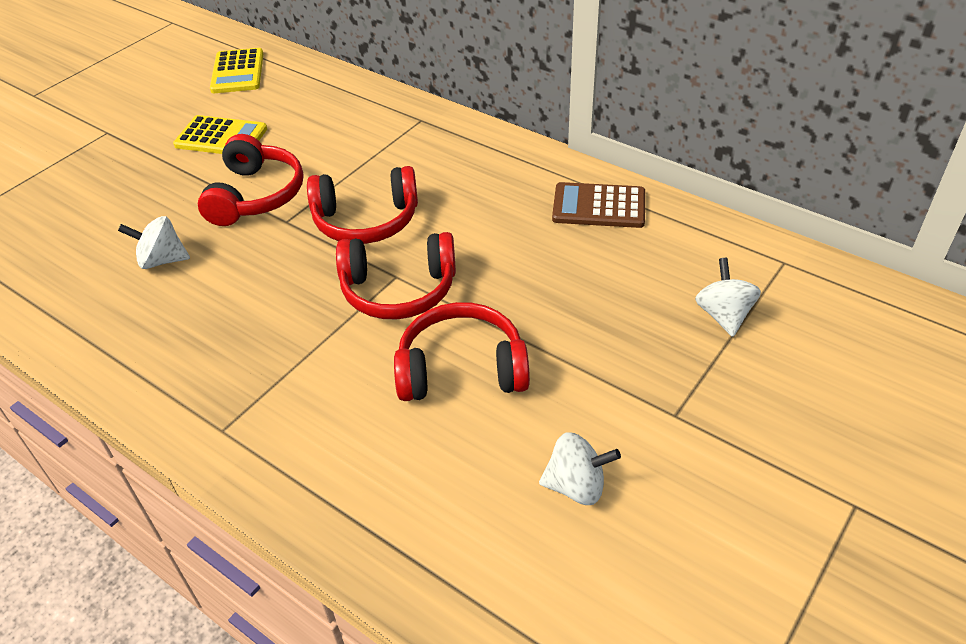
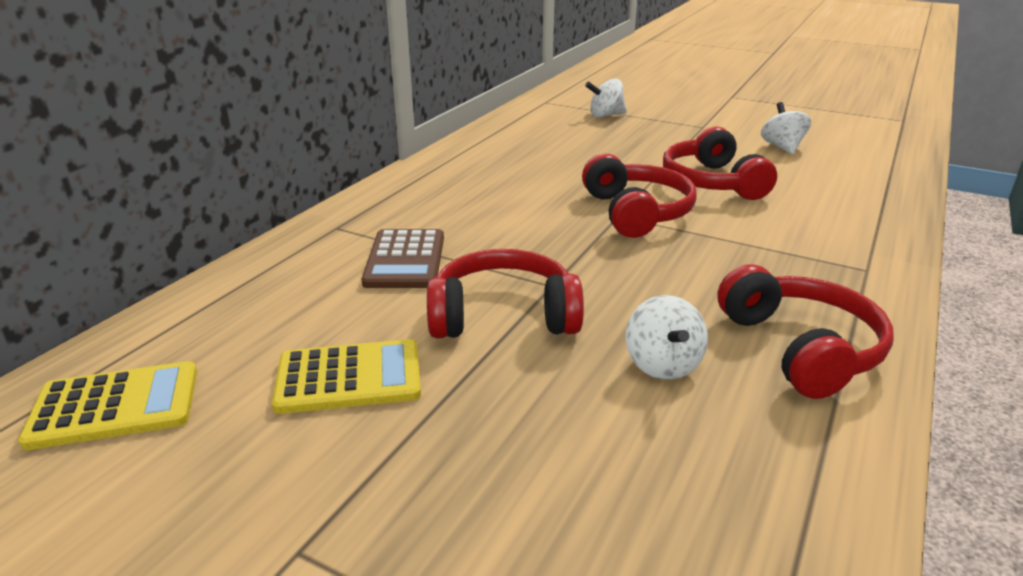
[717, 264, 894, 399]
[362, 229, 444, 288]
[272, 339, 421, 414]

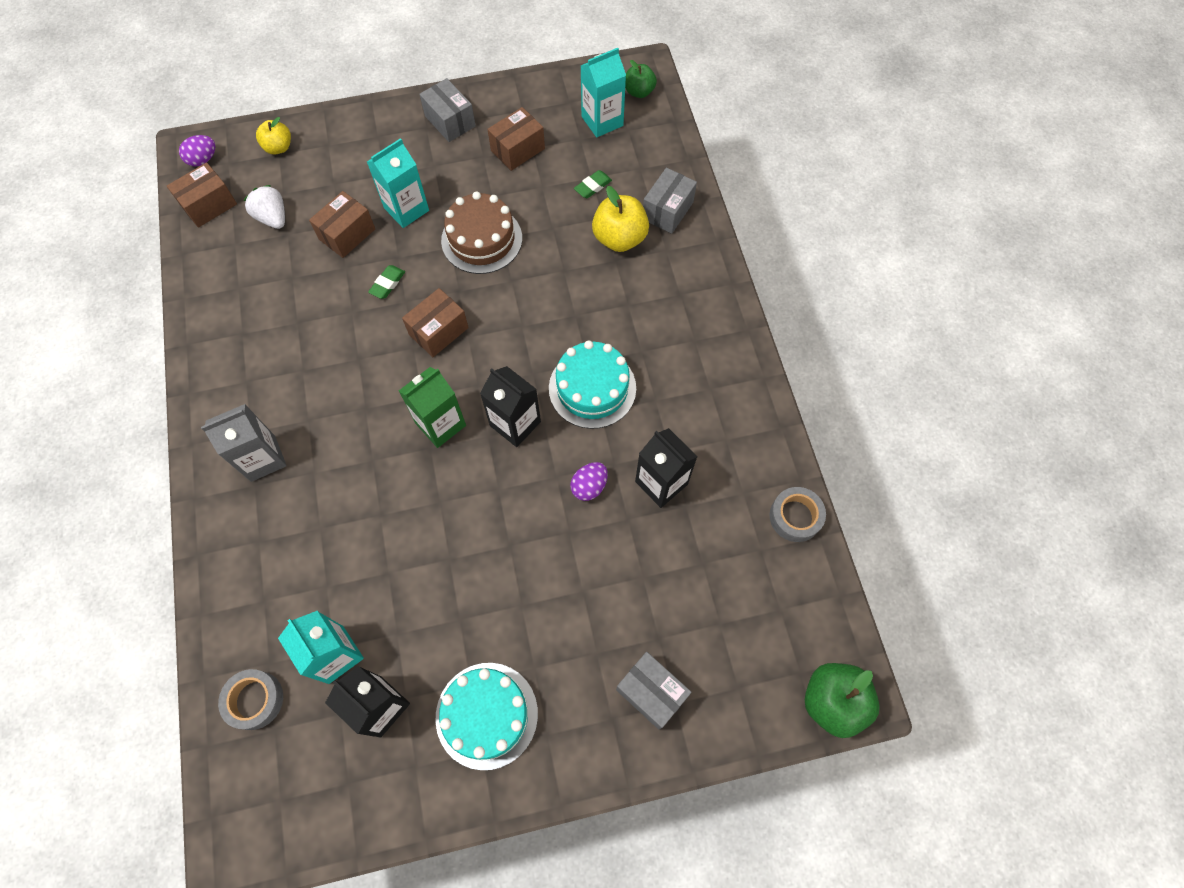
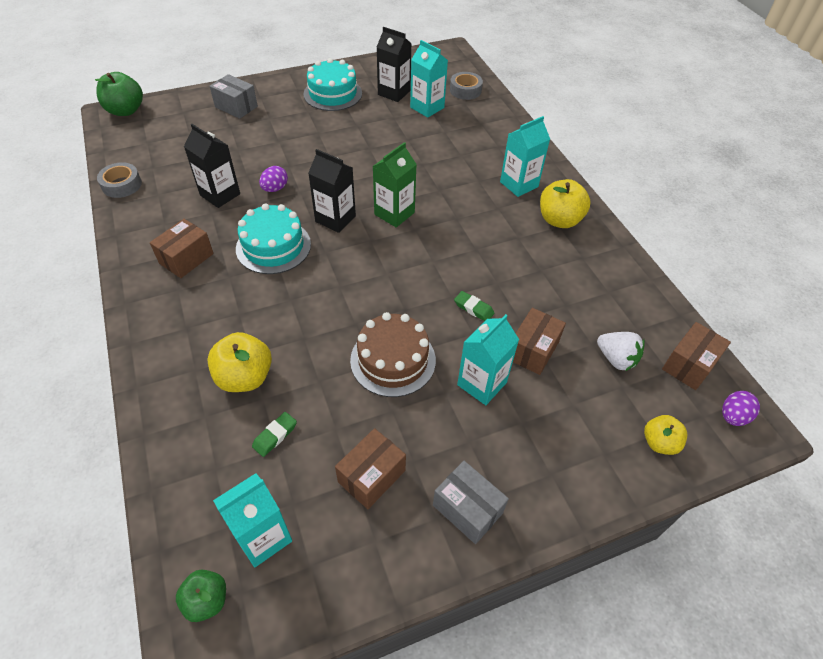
[643, 168, 697, 234] (first image)
[540, 179, 591, 228]
[150, 219, 214, 278]
[500, 116, 550, 197]
[454, 291, 494, 321]

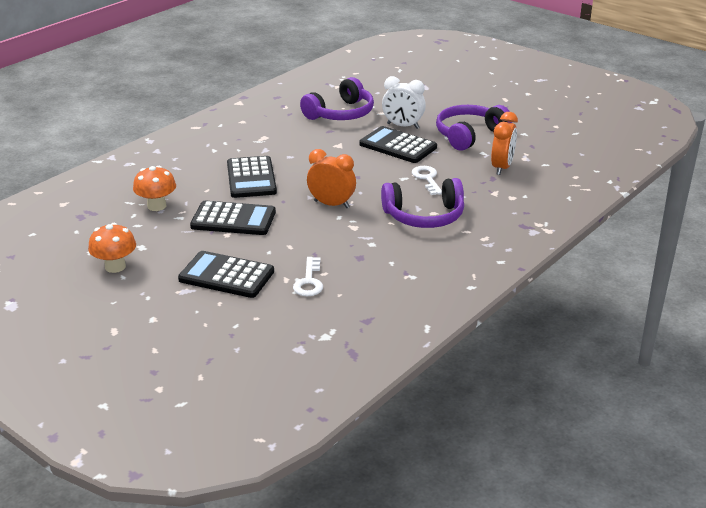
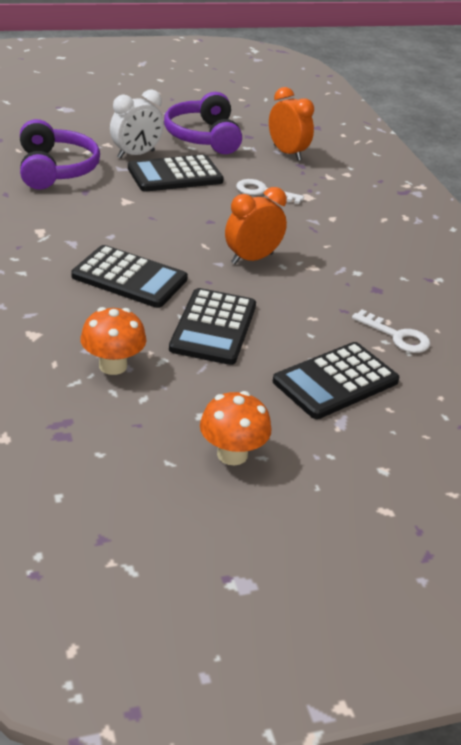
[381, 178, 464, 228] (first image)
[169, 288, 256, 365]

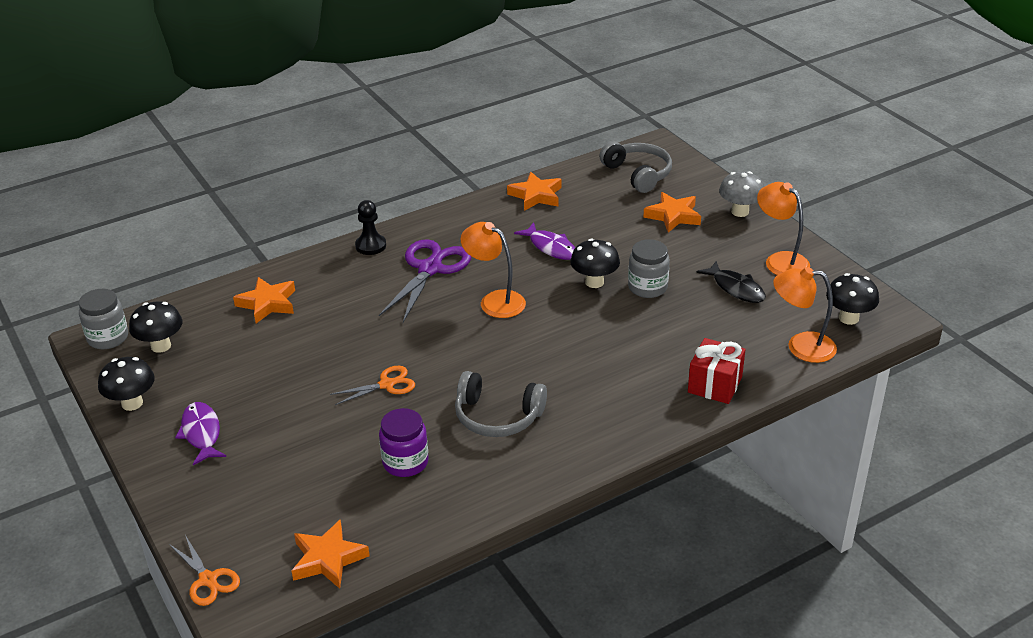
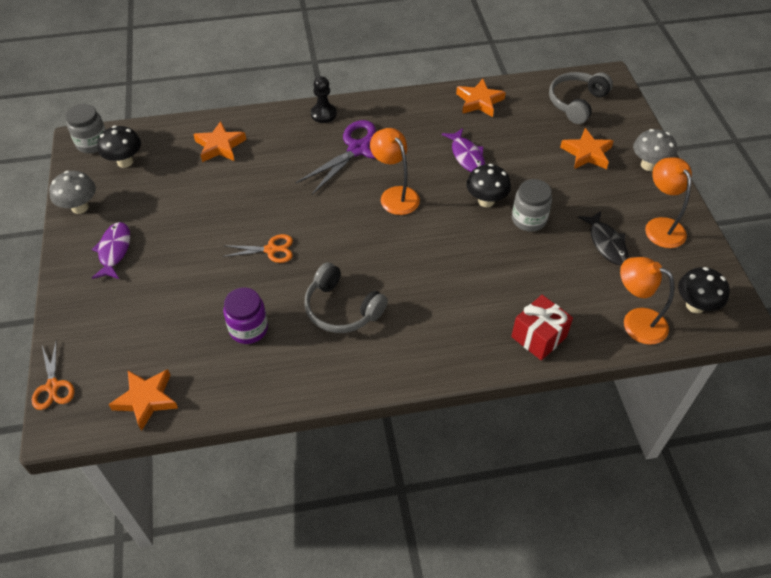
[49, 171, 96, 214]
[549, 72, 613, 124]

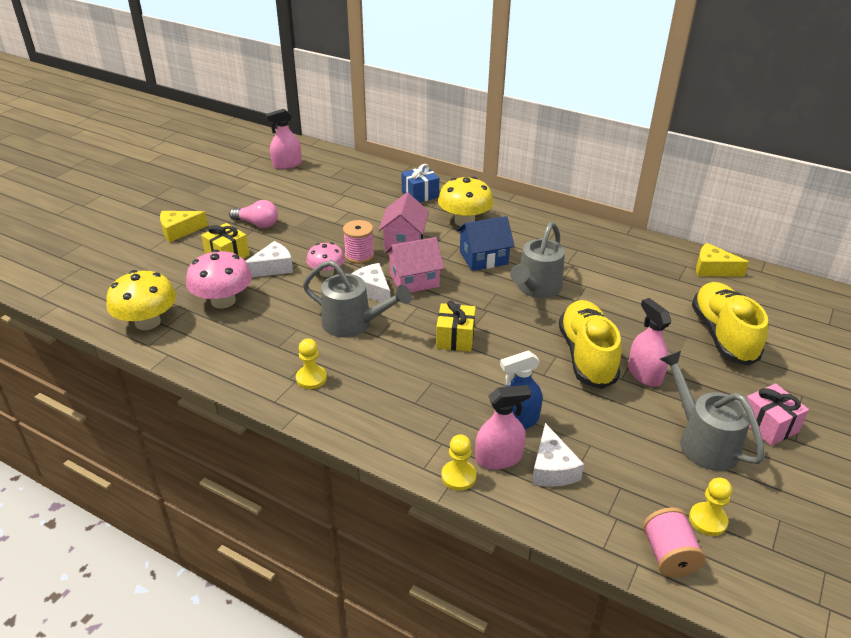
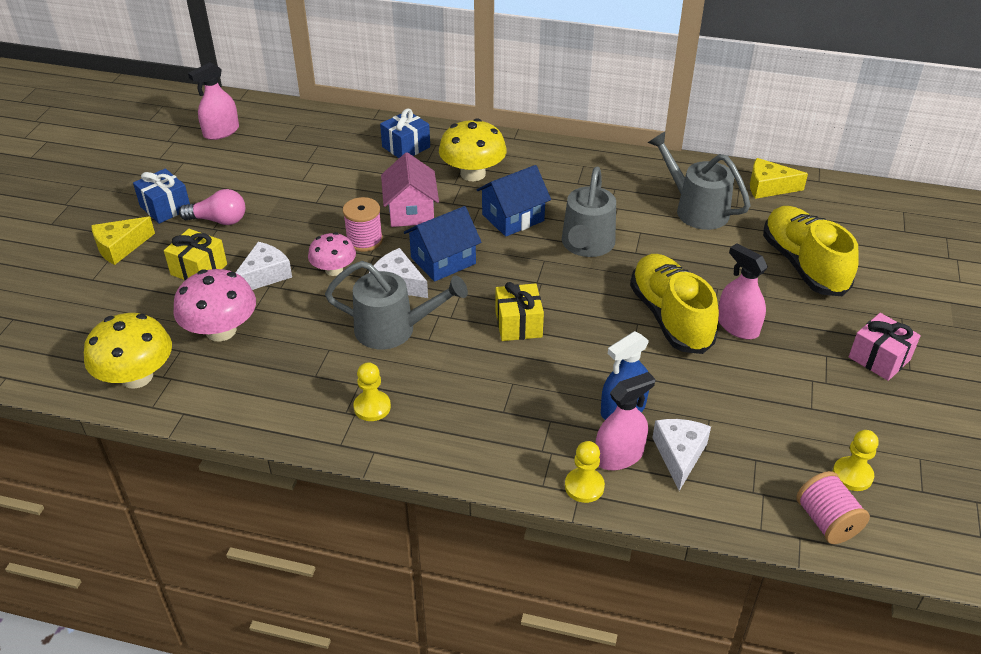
[133, 168, 190, 224]
[648, 132, 751, 230]
[404, 206, 482, 282]
[652, 419, 711, 491]

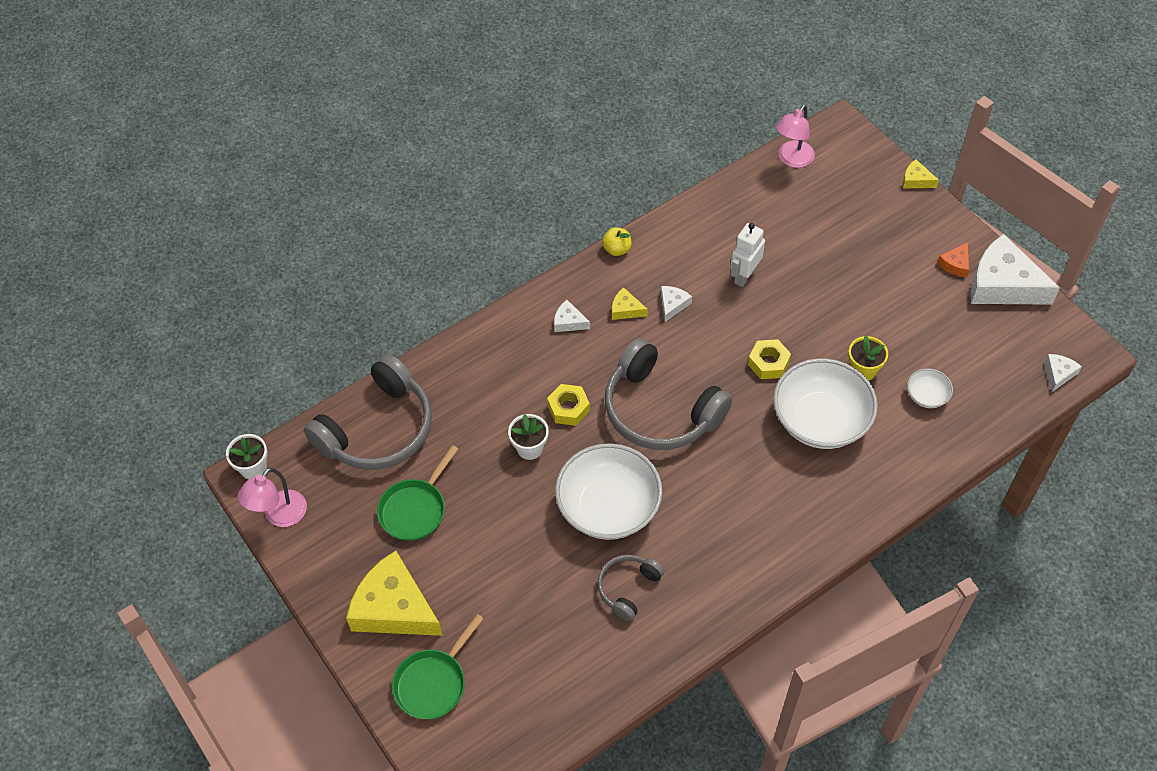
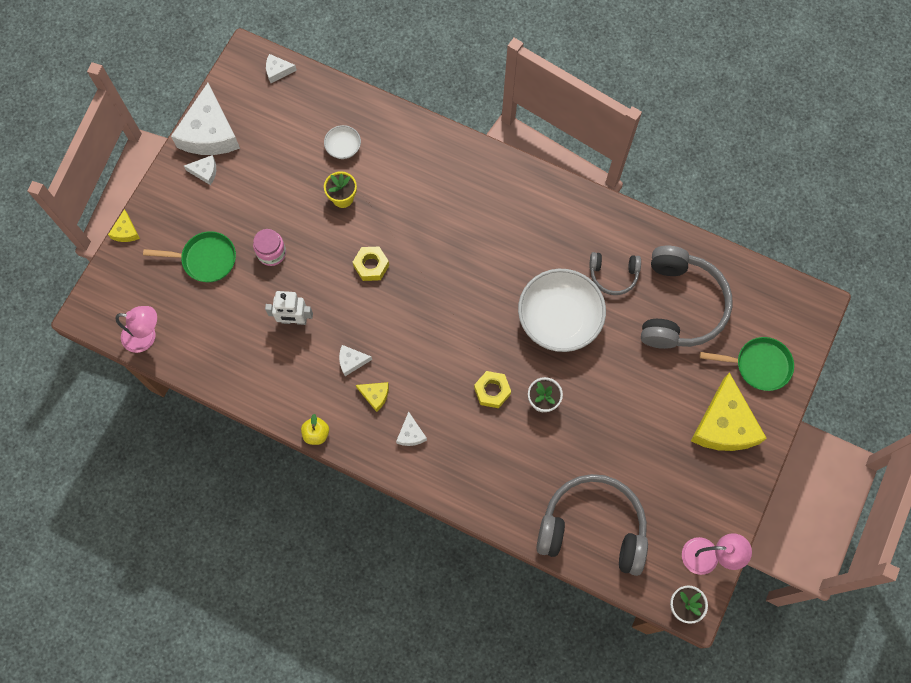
[773, 359, 878, 449] (first image)
[253, 229, 286, 266]
[143, 231, 236, 282]
[641, 246, 733, 349]
[184, 155, 216, 185]
[356, 382, 389, 412]

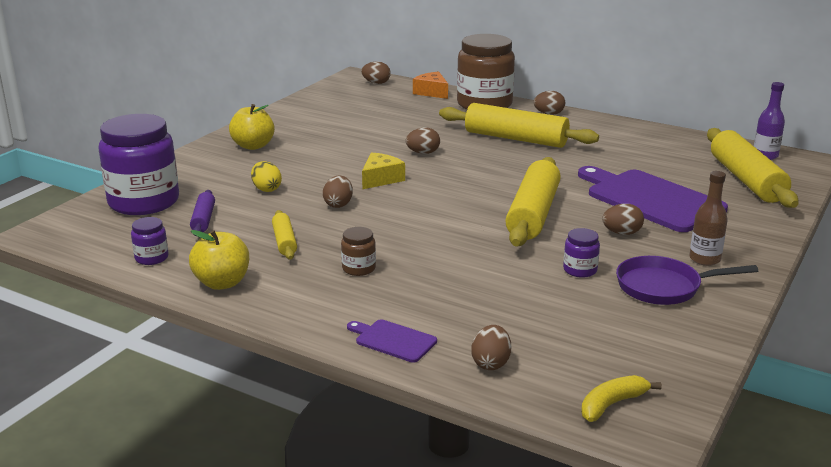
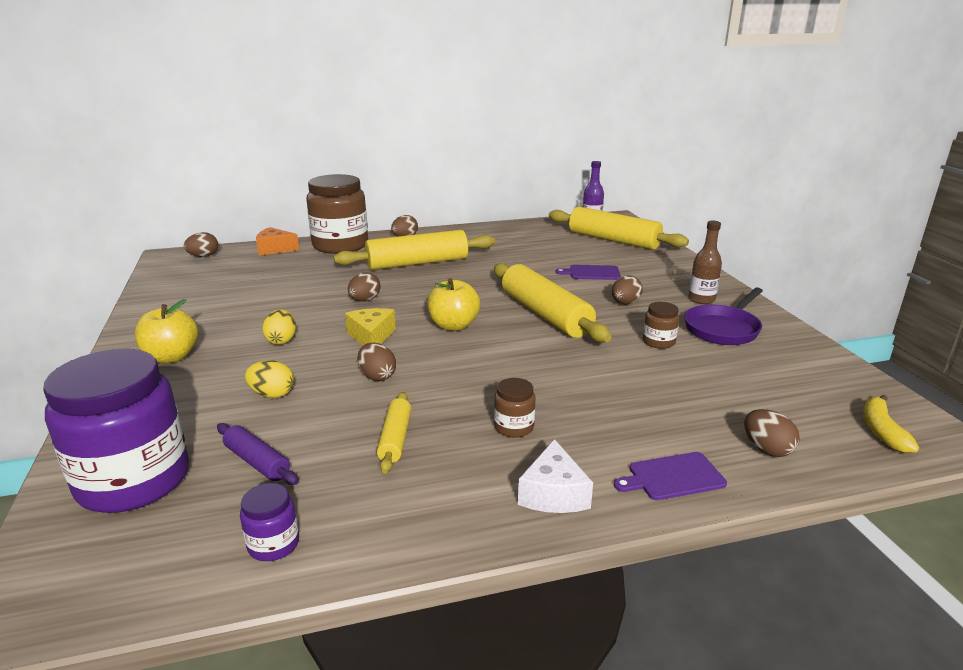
[262, 309, 296, 345]
[518, 439, 593, 513]
[427, 278, 480, 331]
[643, 302, 679, 349]
[377, 392, 411, 474]
[555, 265, 621, 280]

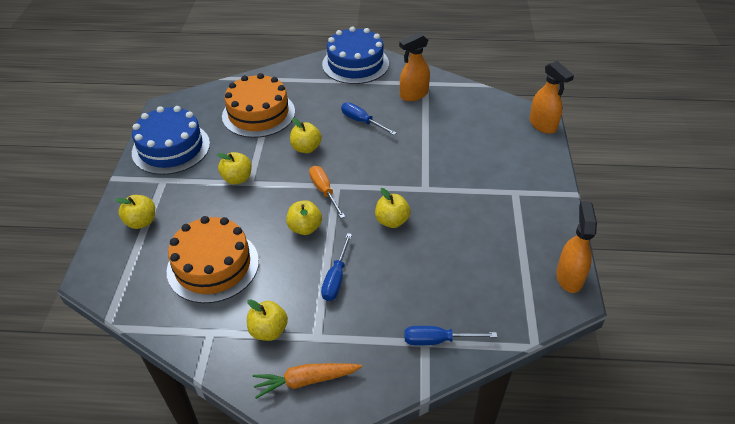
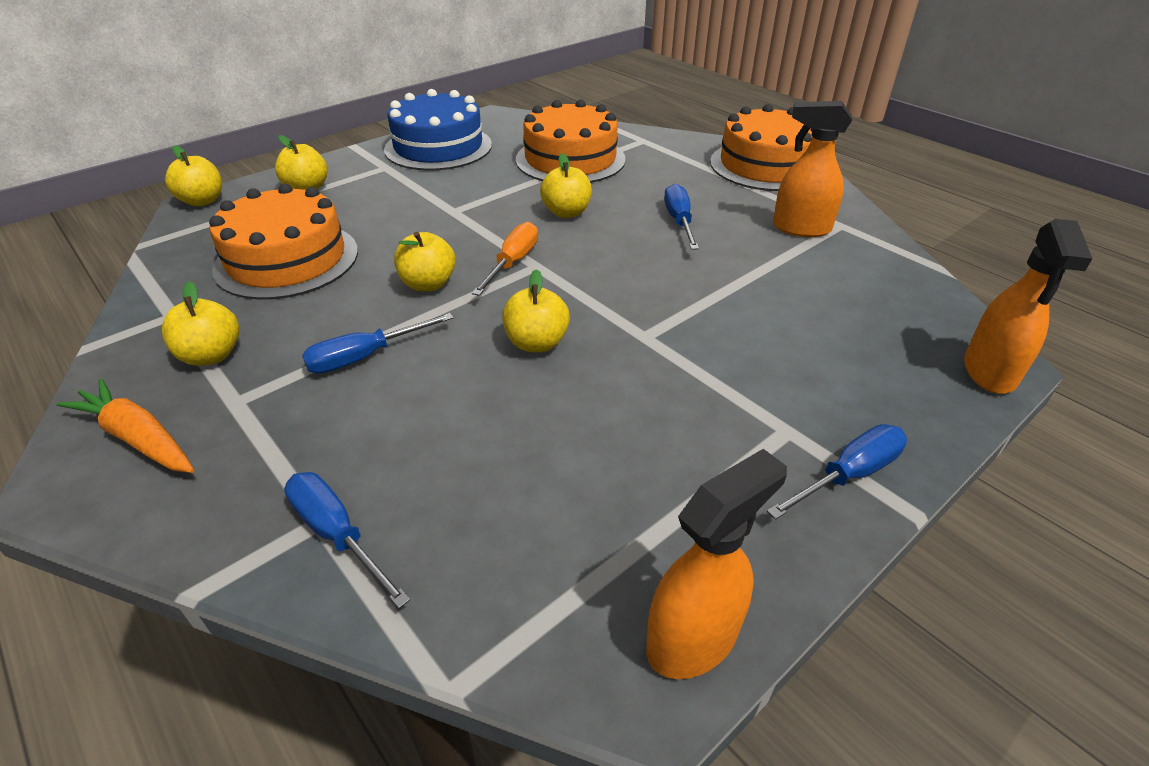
[767, 424, 907, 520]
[165, 145, 222, 206]
[710, 104, 813, 191]

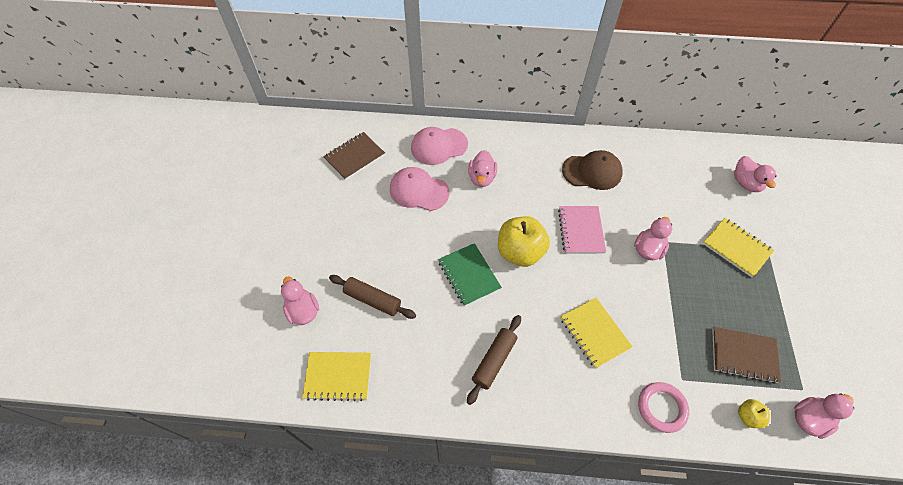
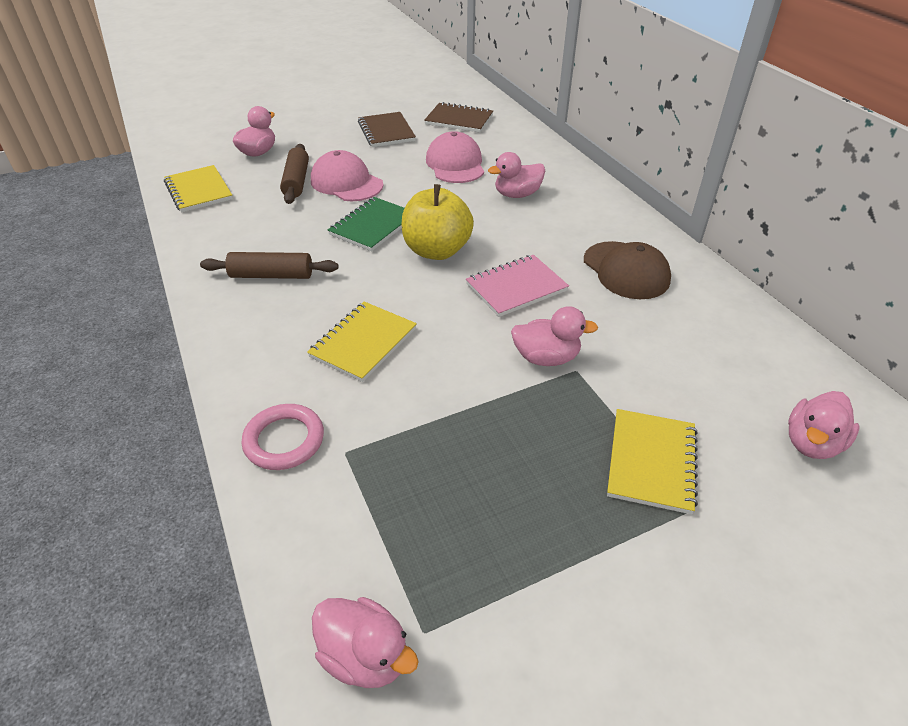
[738, 399, 770, 428] (first image)
[311, 150, 384, 201]
[358, 112, 416, 147]

